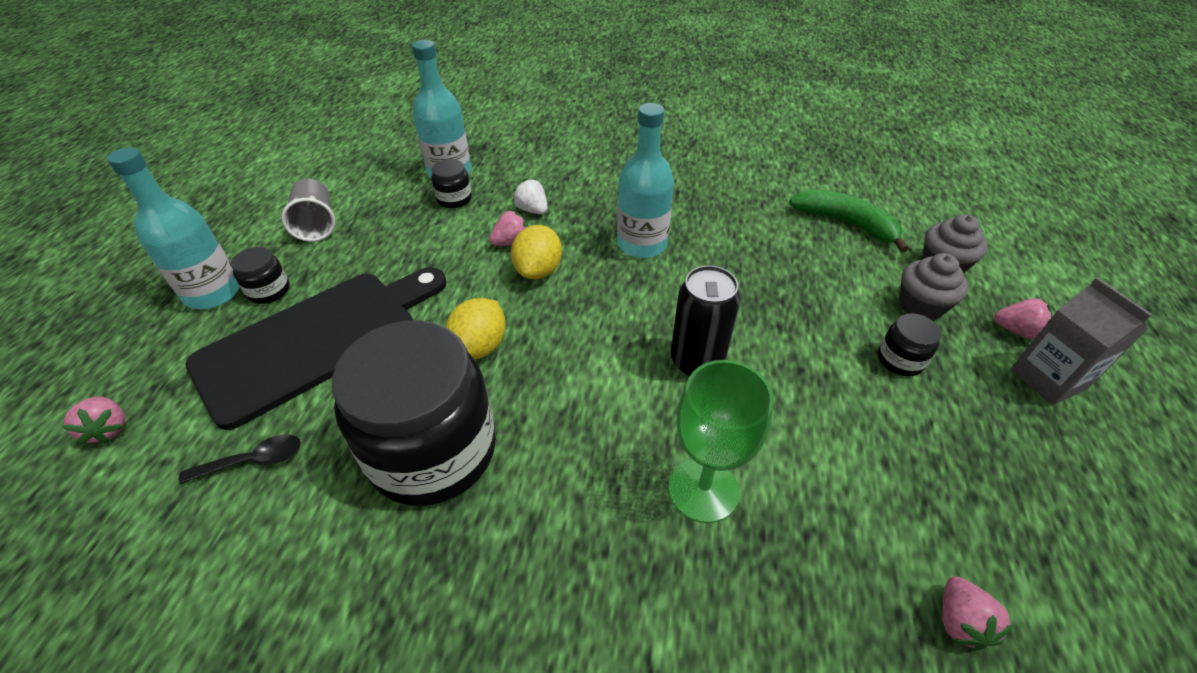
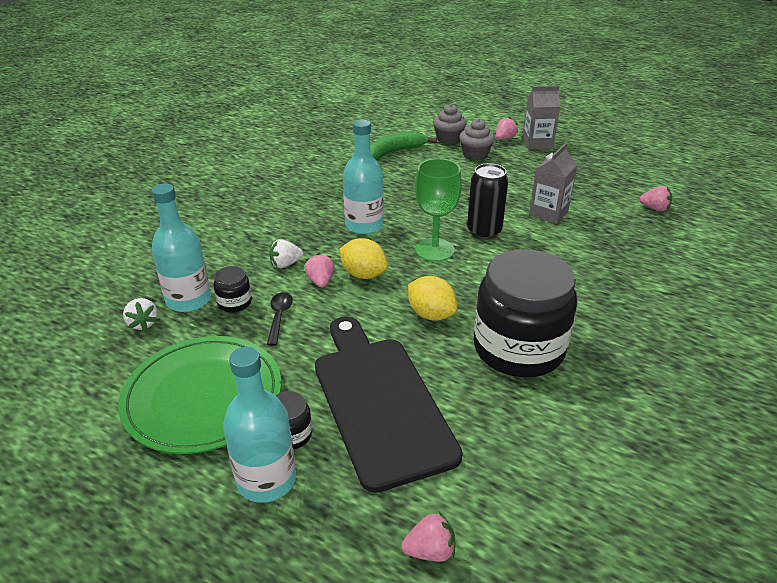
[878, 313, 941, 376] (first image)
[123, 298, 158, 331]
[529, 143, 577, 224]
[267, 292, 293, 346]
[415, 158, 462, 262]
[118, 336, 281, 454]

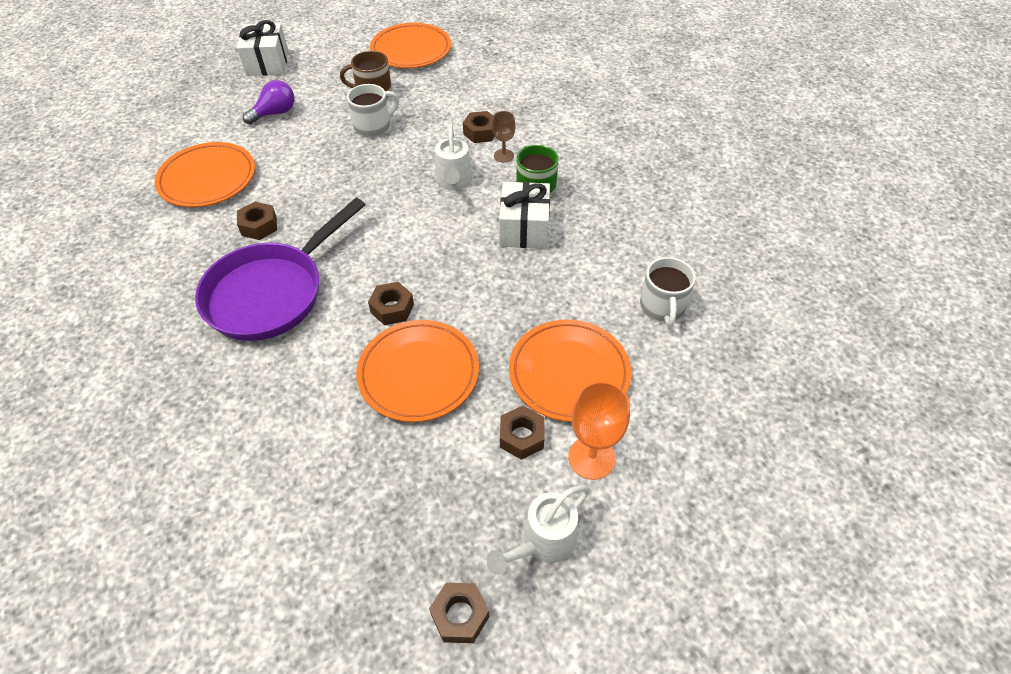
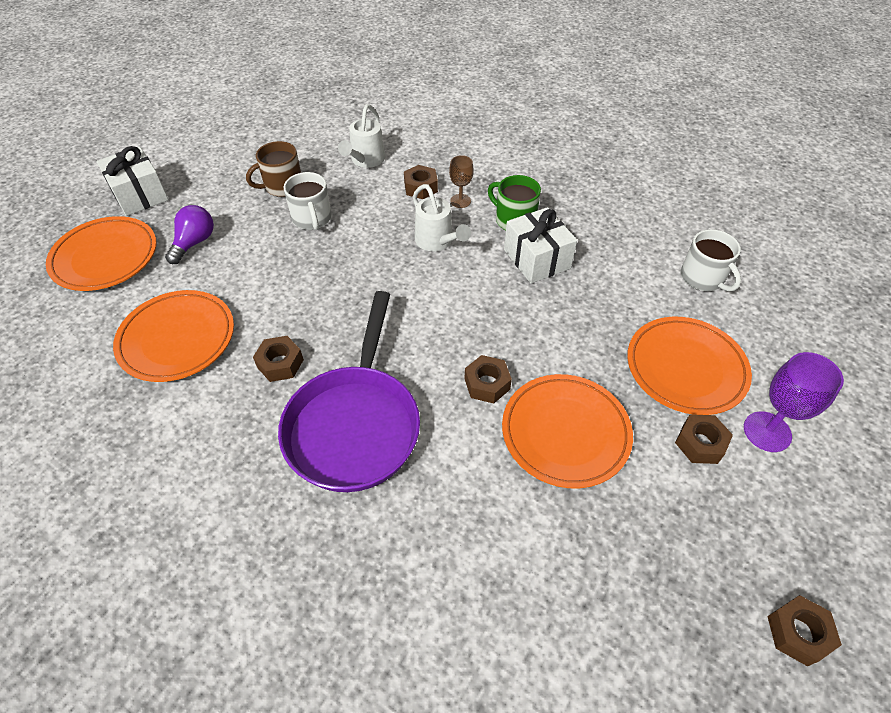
[46, 216, 157, 291]
[338, 104, 385, 168]
[744, 352, 844, 452]
[284, 172, 332, 230]

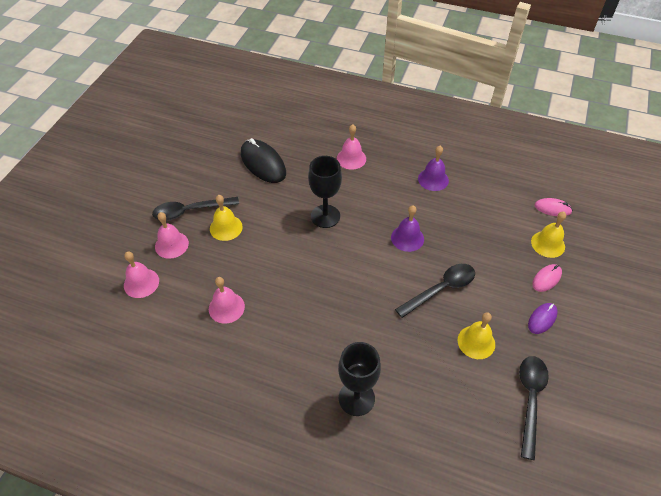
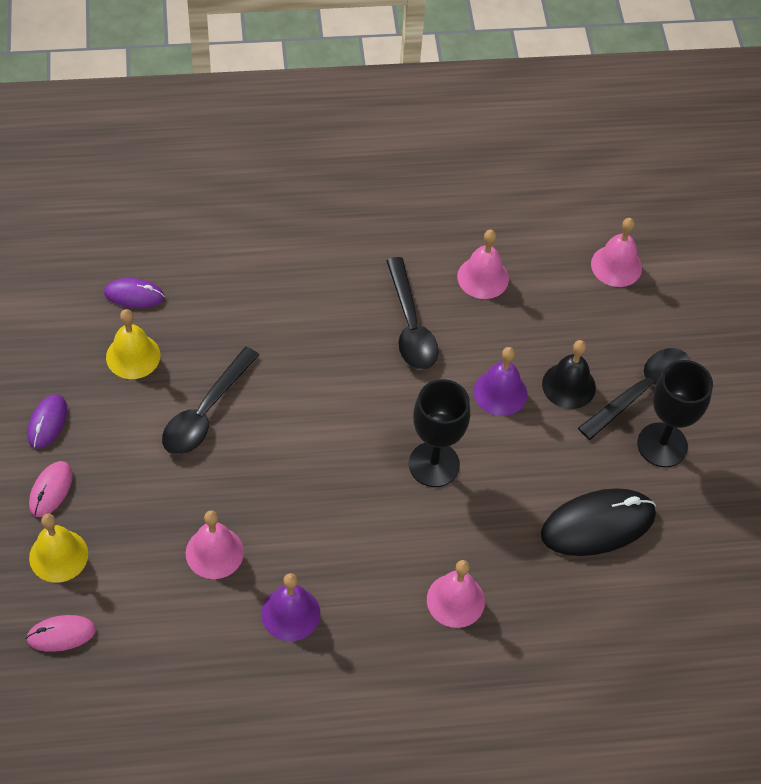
[104, 278, 164, 308]
[186, 510, 244, 579]
[637, 360, 713, 467]
[474, 347, 527, 416]
[386, 257, 438, 370]
[542, 340, 596, 409]
[541, 488, 656, 556]

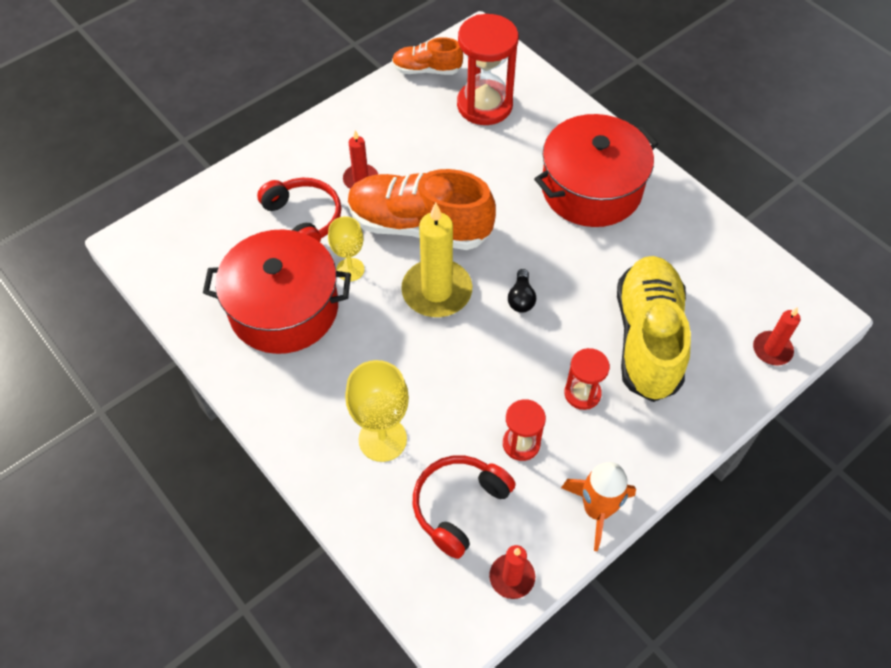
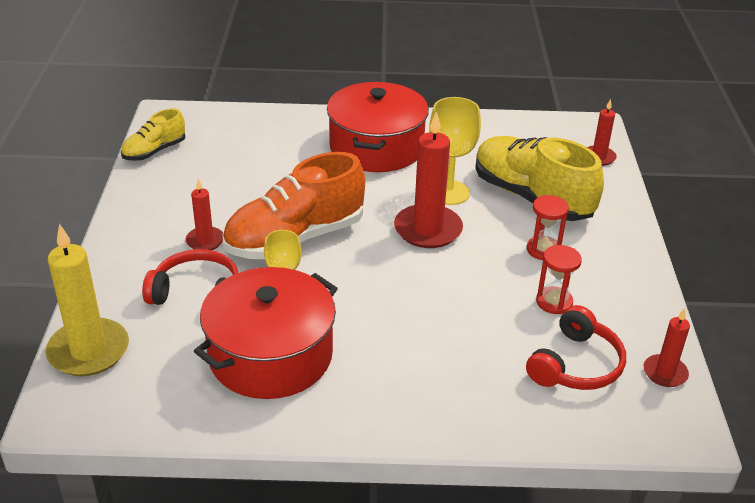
[457, 14, 519, 125] (first image)
[561, 462, 636, 551] (first image)
[429, 97, 481, 205]
[45, 224, 129, 376]
[394, 112, 463, 248]
[121, 108, 185, 161]
[526, 305, 626, 390]

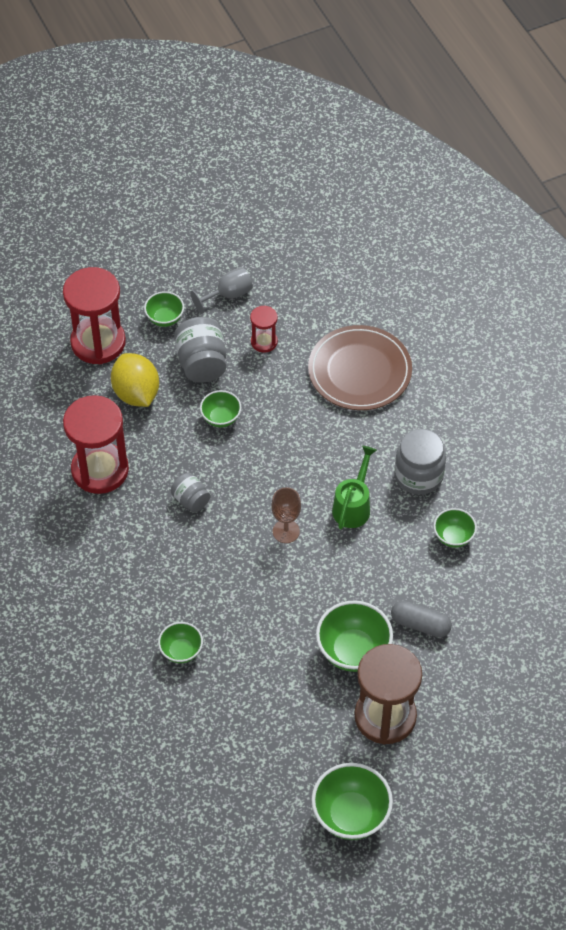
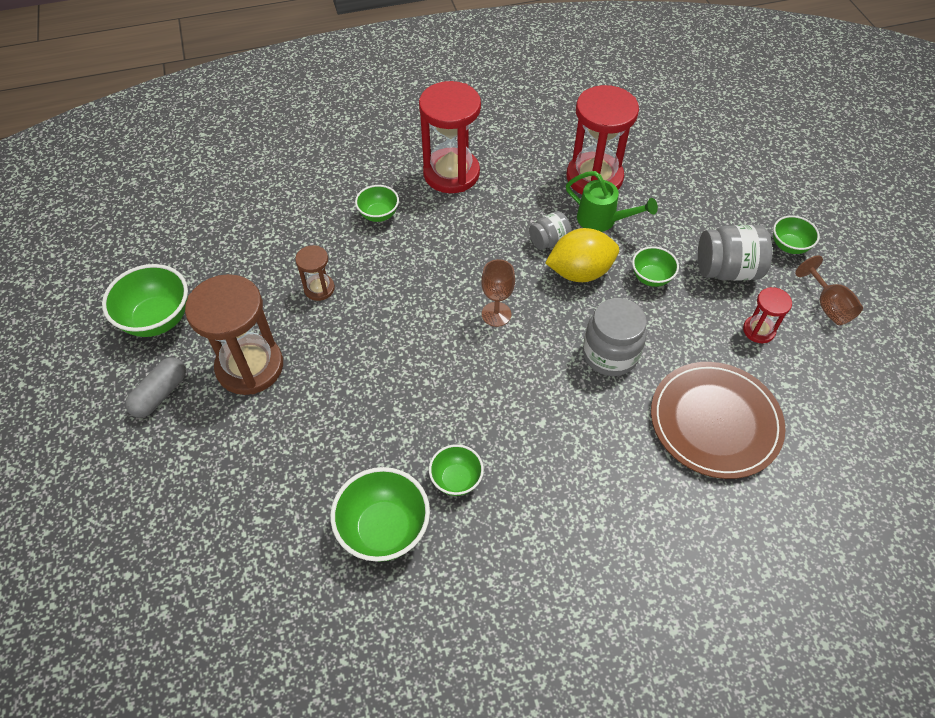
[295, 245, 335, 301]
[419, 81, 481, 193]
[545, 228, 619, 282]
[331, 467, 430, 562]
[566, 171, 658, 232]
[125, 357, 186, 418]
[583, 298, 647, 376]
[795, 255, 863, 325]

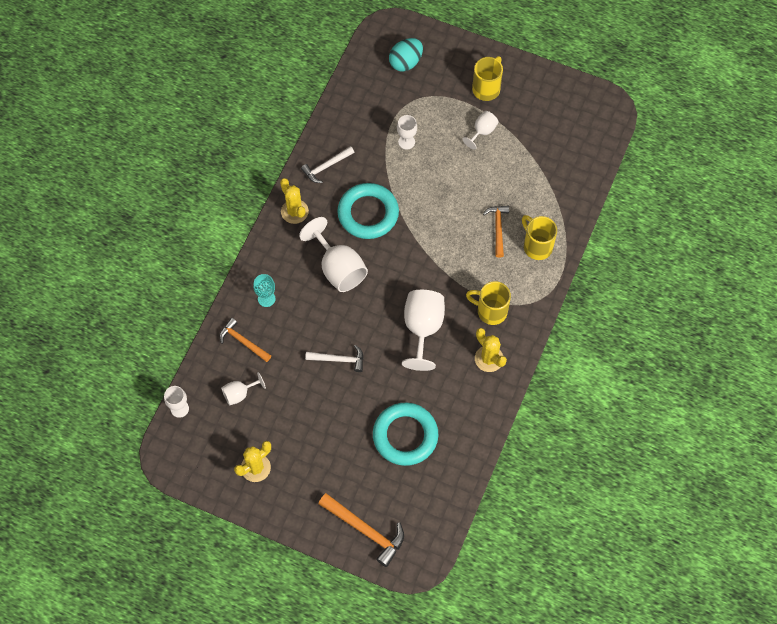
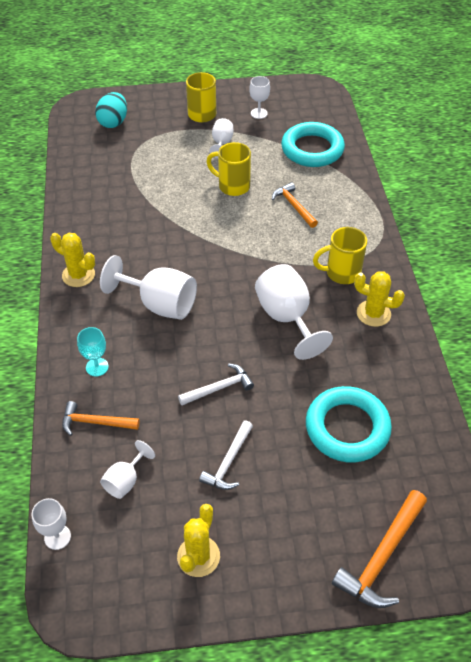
[199, 421, 253, 490]
[281, 122, 345, 167]
[249, 76, 270, 119]
[206, 142, 251, 196]
[332, 490, 427, 608]

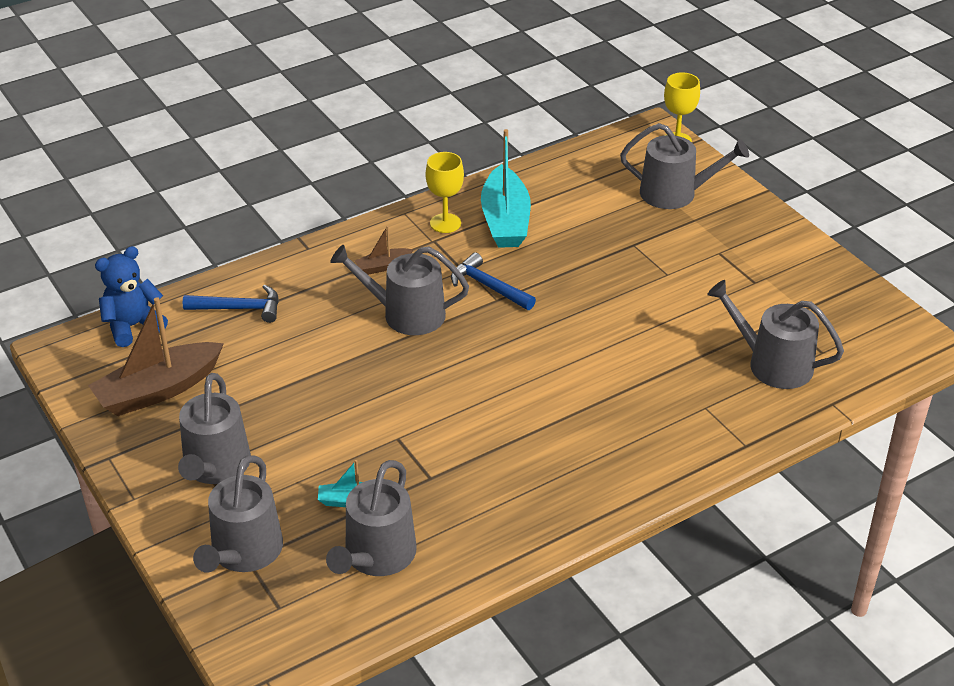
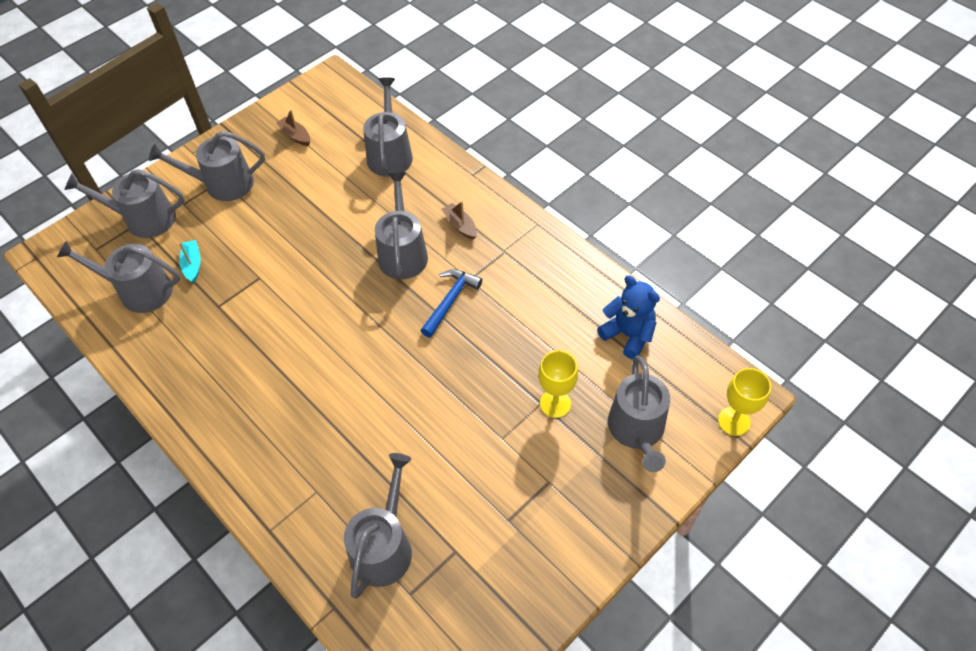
[481, 129, 531, 248] (first image)
[597, 275, 660, 359]
[538, 350, 578, 418]
[363, 77, 413, 177]
[276, 109, 310, 146]

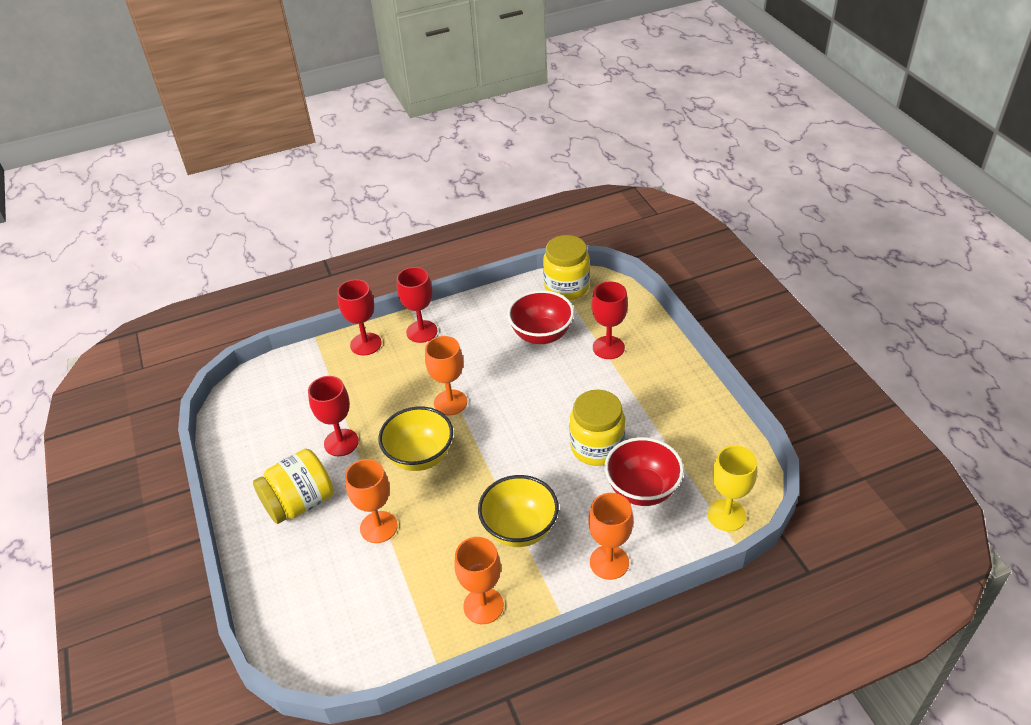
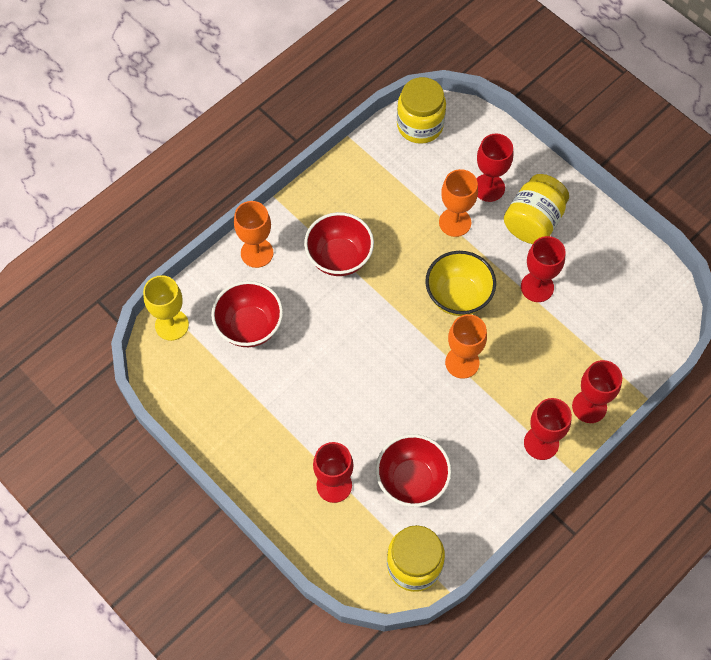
[454, 537, 504, 624] (first image)
[476, 134, 513, 202]
[397, 77, 446, 144]
[304, 212, 374, 276]

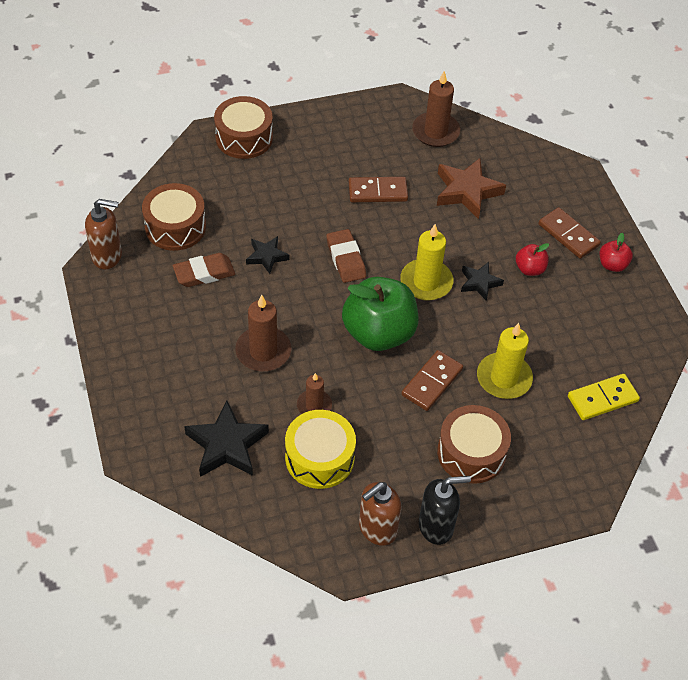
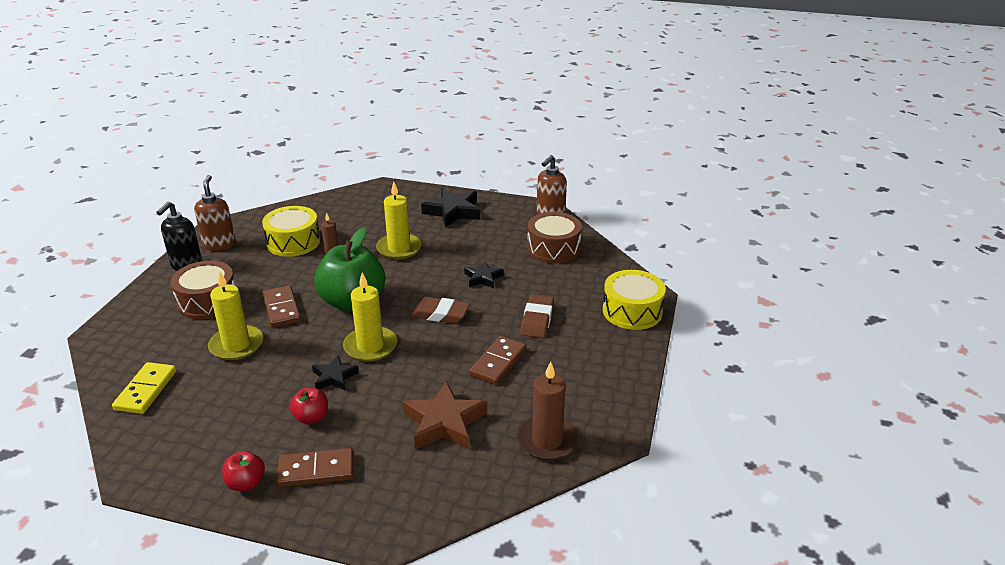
[520, 294, 554, 338]
[421, 188, 480, 228]
[603, 270, 666, 330]
[376, 182, 422, 260]

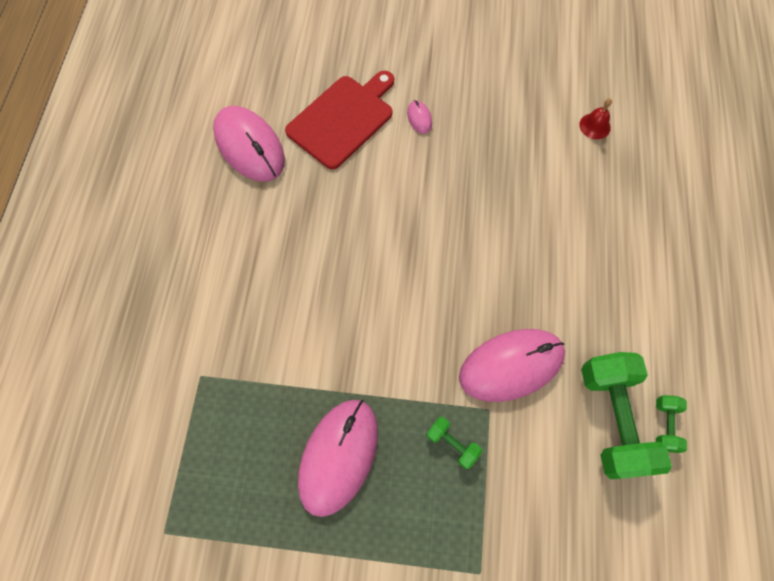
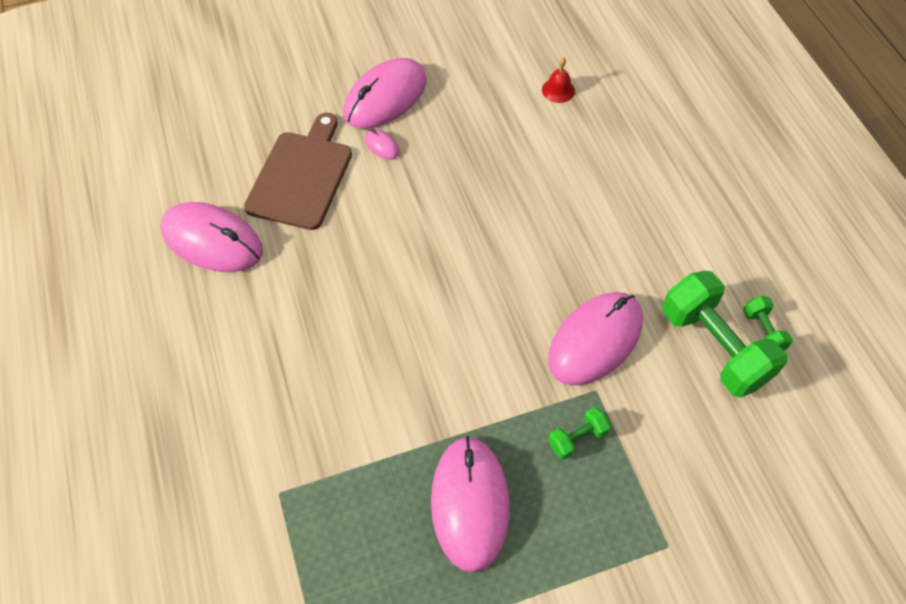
[343, 58, 427, 129]
[244, 113, 352, 230]
[548, 407, 611, 460]

